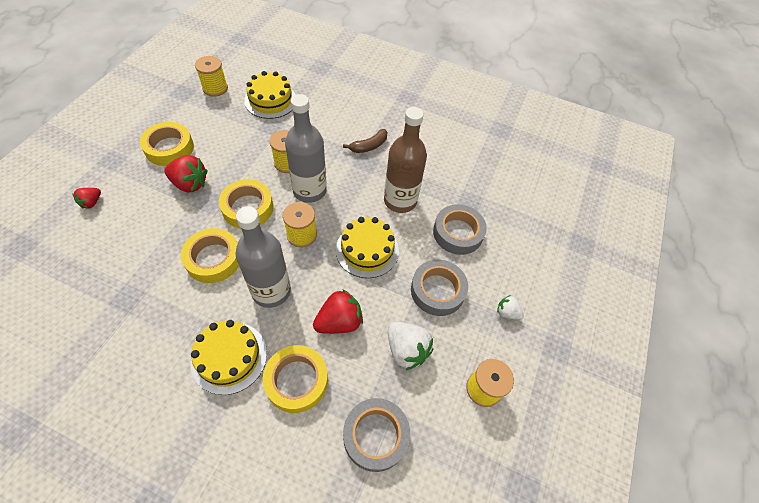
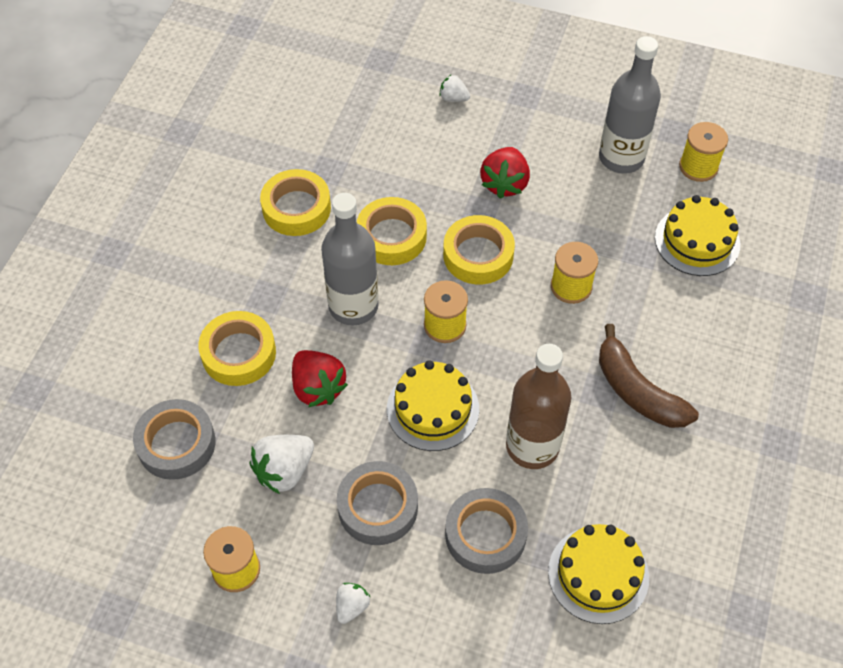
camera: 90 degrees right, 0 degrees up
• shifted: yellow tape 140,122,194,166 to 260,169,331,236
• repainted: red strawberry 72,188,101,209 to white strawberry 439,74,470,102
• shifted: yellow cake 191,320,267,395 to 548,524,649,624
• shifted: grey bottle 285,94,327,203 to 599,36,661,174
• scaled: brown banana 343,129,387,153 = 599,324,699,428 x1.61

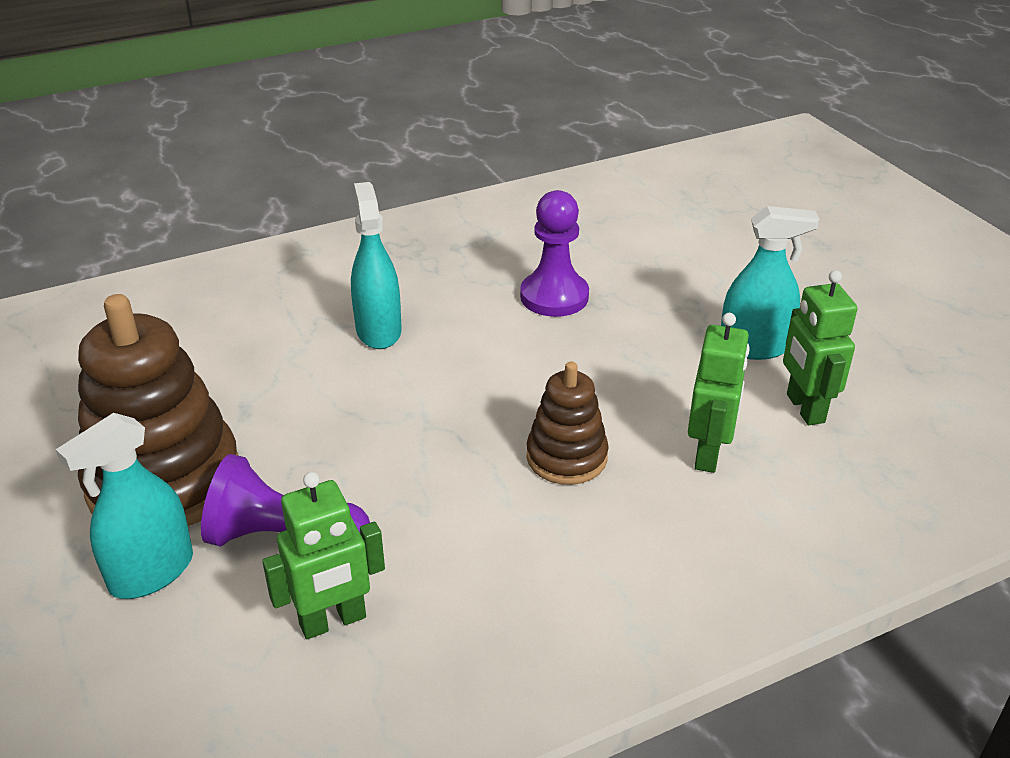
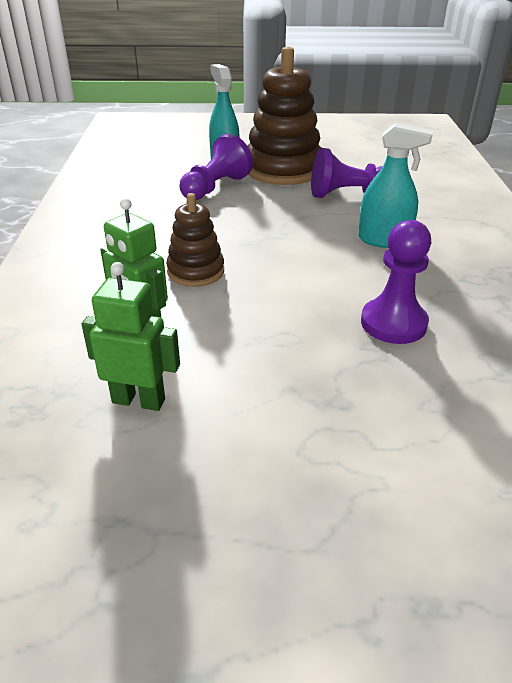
camera: 115 degrees right, 0 degrees up
• new: purple pawn 311,148,383,198
• gone: green robot 262,472,385,639
• gone: turquoise spray bottle 721,206,819,360

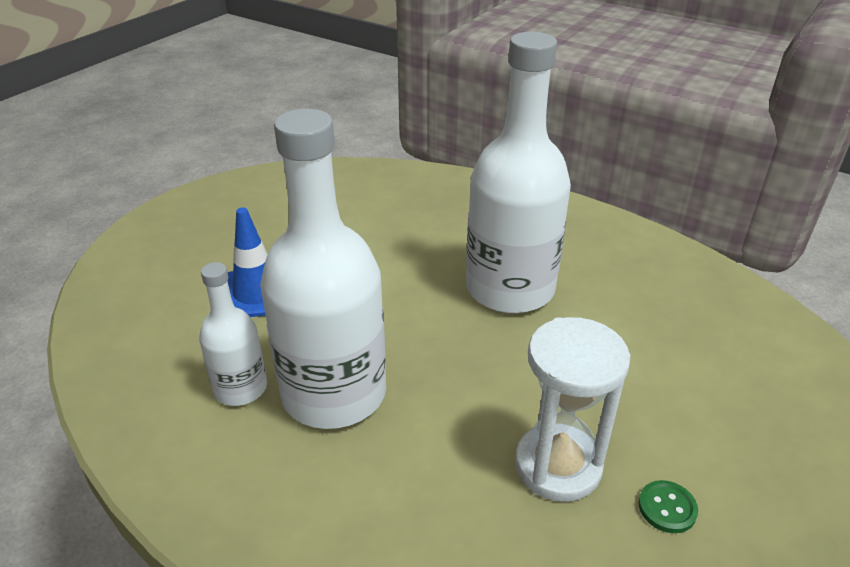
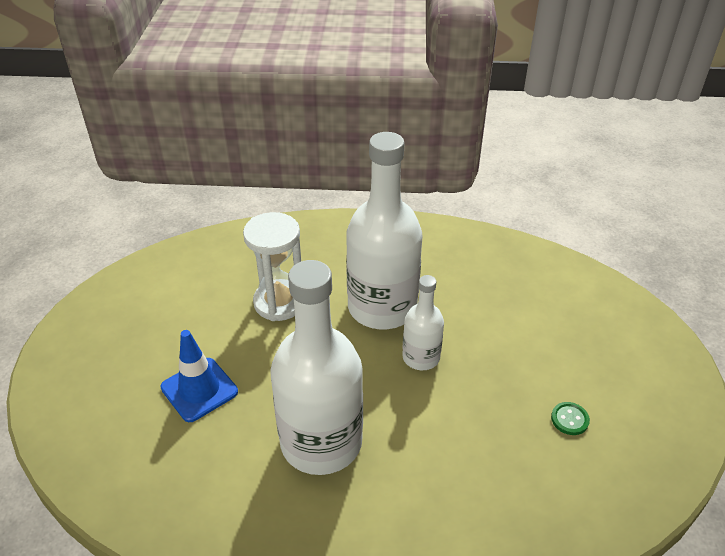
camera: 30 degrees left, 5 degrees up
• shifted: white hourglass 515,317,630,502 to 243,212,301,321
• shifted: white bottle 199,262,267,406 to 402,275,444,370

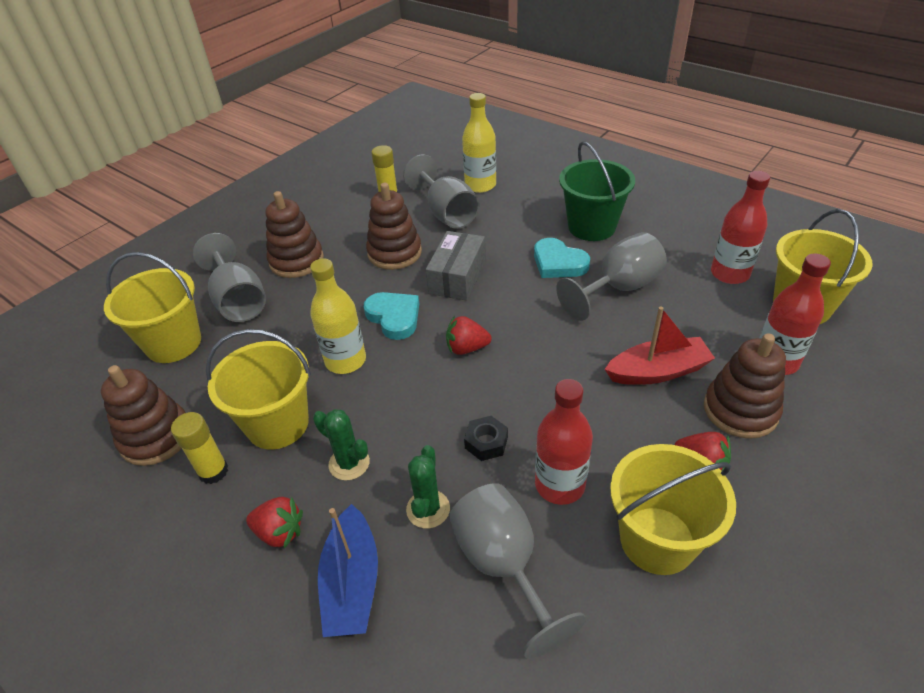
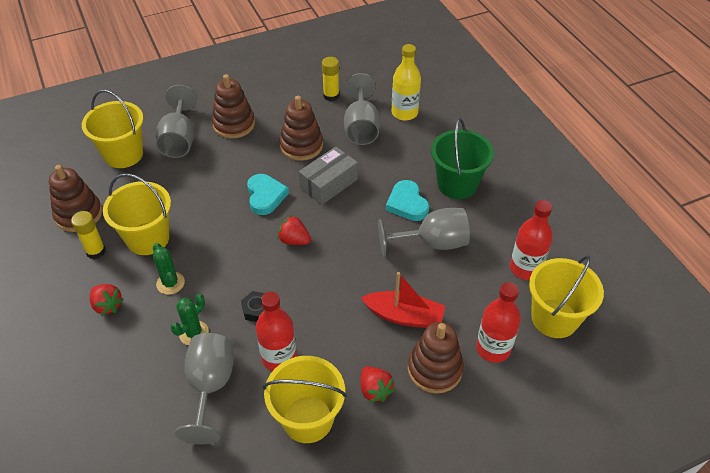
camera: 25 degrees right, 5 degrees up
• gone: yellow bottle 310,258,366,374
• gone: blue boat 318,504,378,637

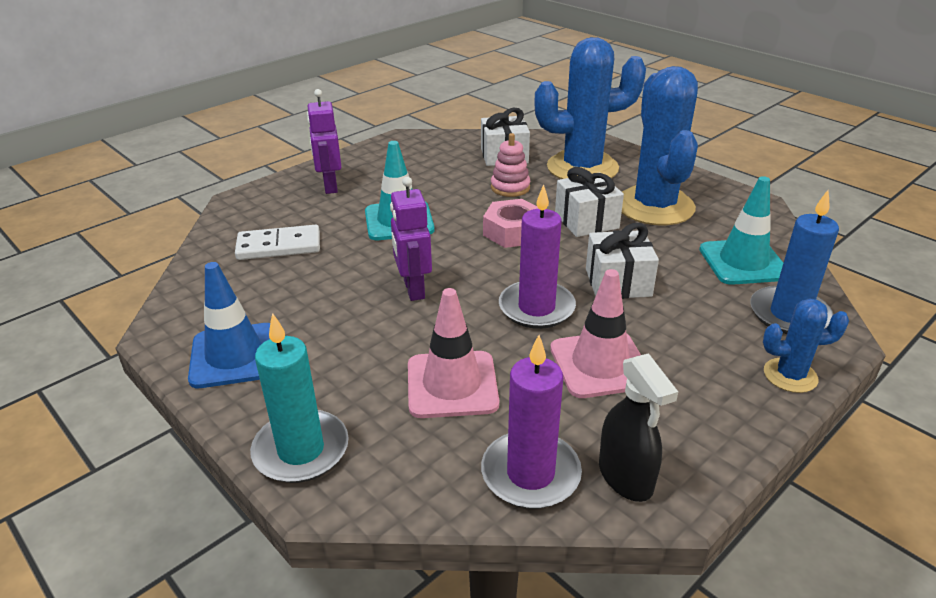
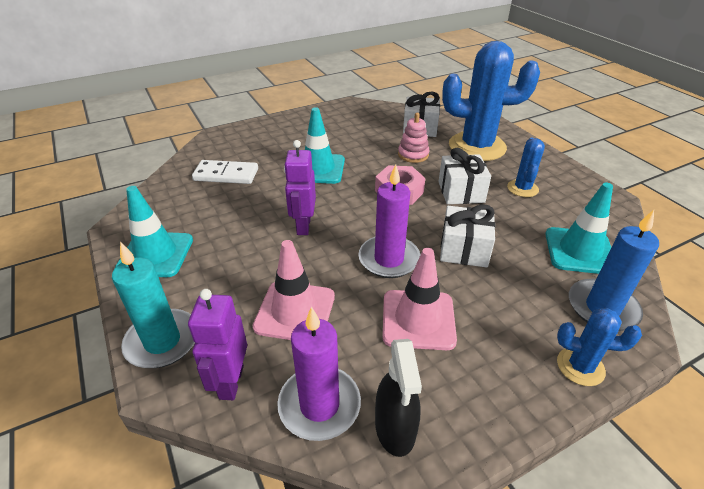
camera: 15 degrees right, 5 degrees up
• repainted: blue traffic cone 188,262,270,388 to turquoise traffic cone 115,186,193,277
• shifted: purple robot 307,89,342,194 to 188,289,247,400
• scaled: blue cactus 622,66,698,225 = 507,138,545,197 x0.48

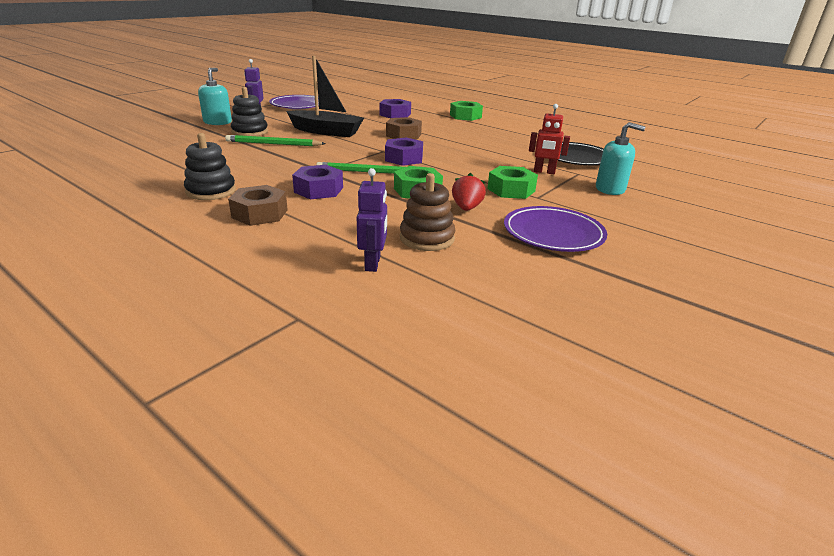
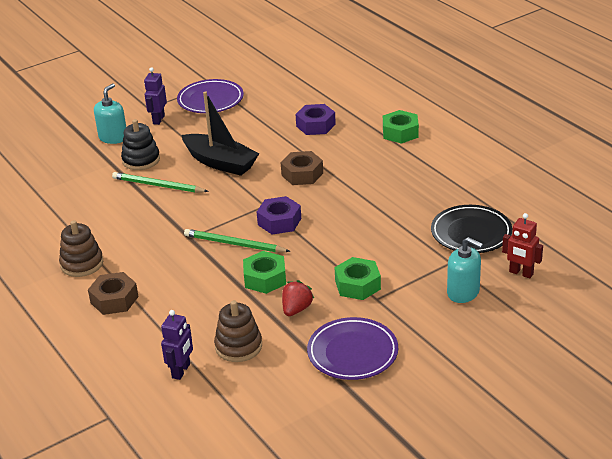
camera: 20 degrees right, 5 degrees up
• repainted: black stacking toy 184,133,236,200 to brown stacking toy 59,220,103,277
• shifted: red robot 529,104,570,174 to 502,213,543,278
• gone: purple nut 292,165,343,200

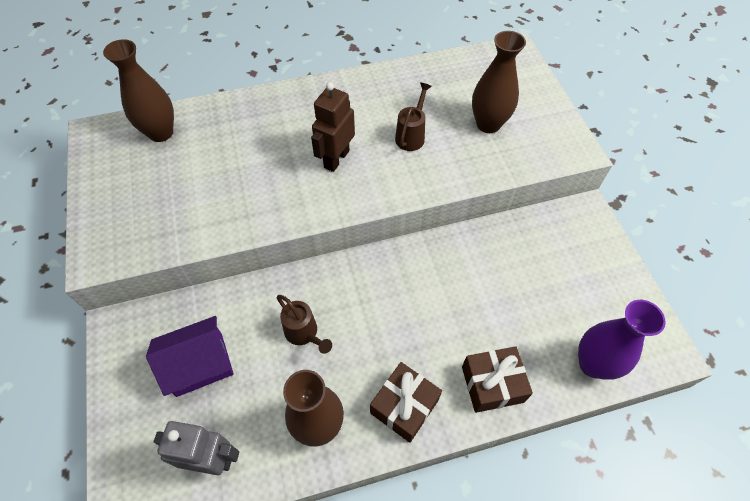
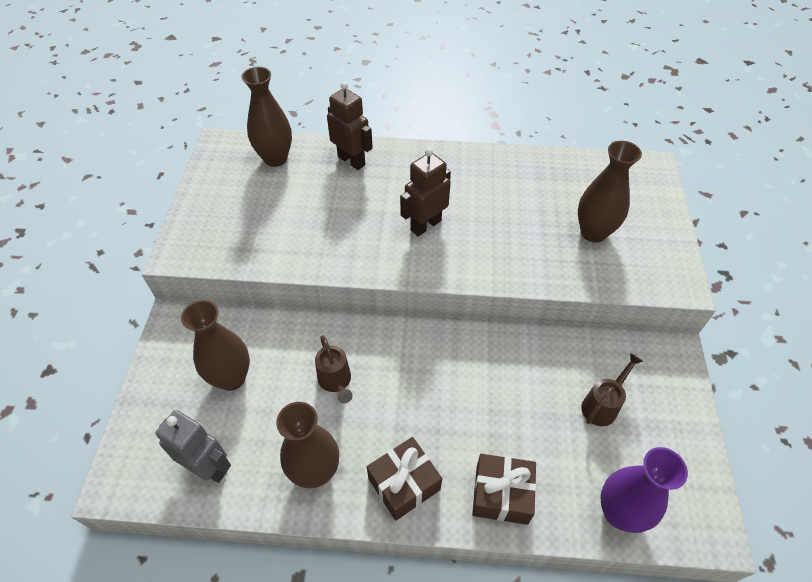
camera: 20 degrees right, 5 degrees down
• swapped: purple house 146,316,234,397 to brown vase 181,300,250,391
• new: brown robot 327,82,373,170
• shifted: brown watering can 395,83,432,151 to 581,353,643,426

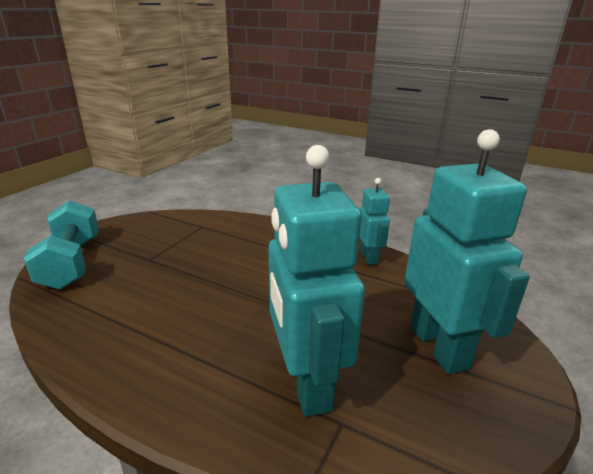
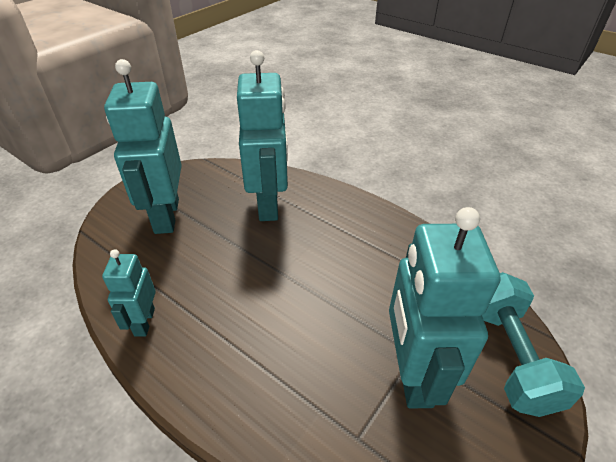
camera: 170 degrees left, 15 degrees up
• new: turquoise robot 389,207,500,408

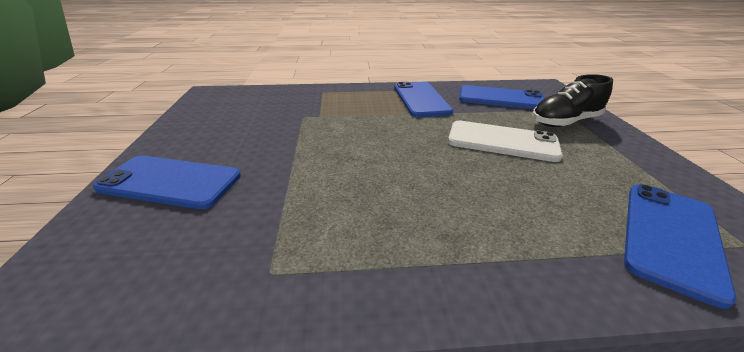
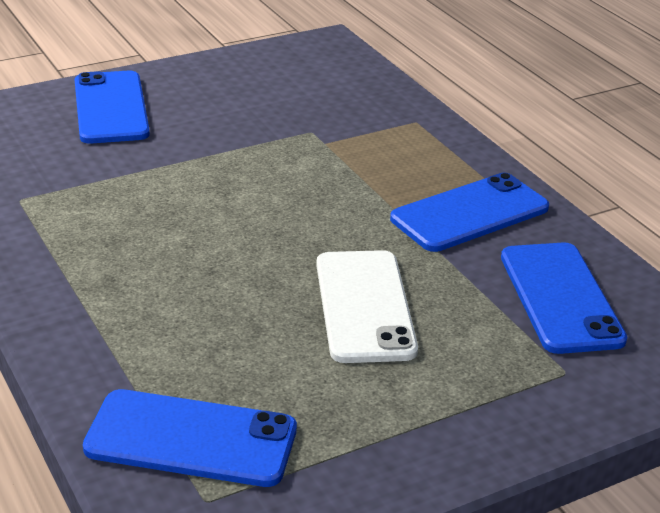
camera: 65 degrees right, 0 degrees up
• gone: black shoe 532,74,613,127

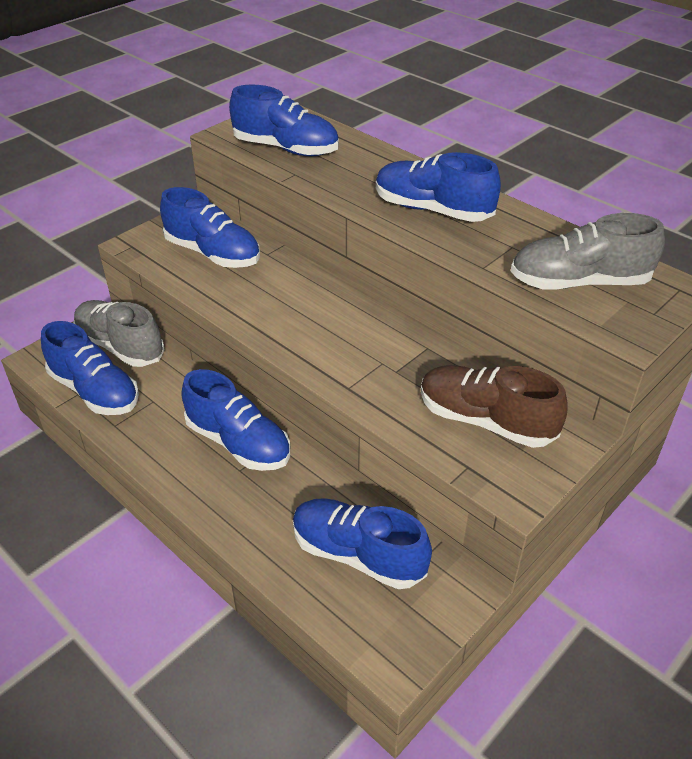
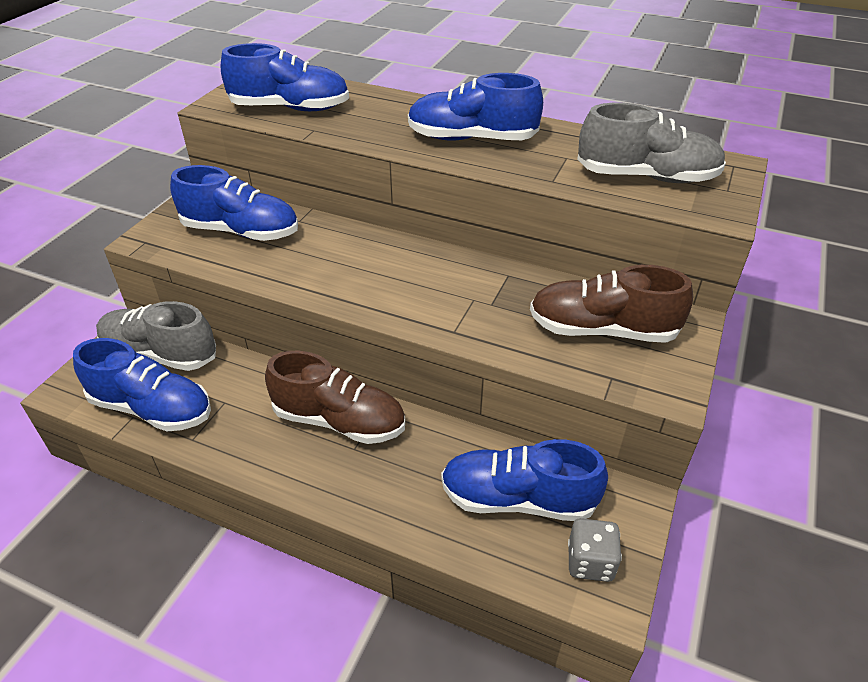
camera: 20 degrees left, 0 degrees up
• repainted: blue shoe 181,369,290,471 to brown shoe 265,351,405,444
• new: grey dice 568,518,622,582
• rotated: grey shoe 511,213,665,290 = 577,103,726,183 150 degrees counterclockwise

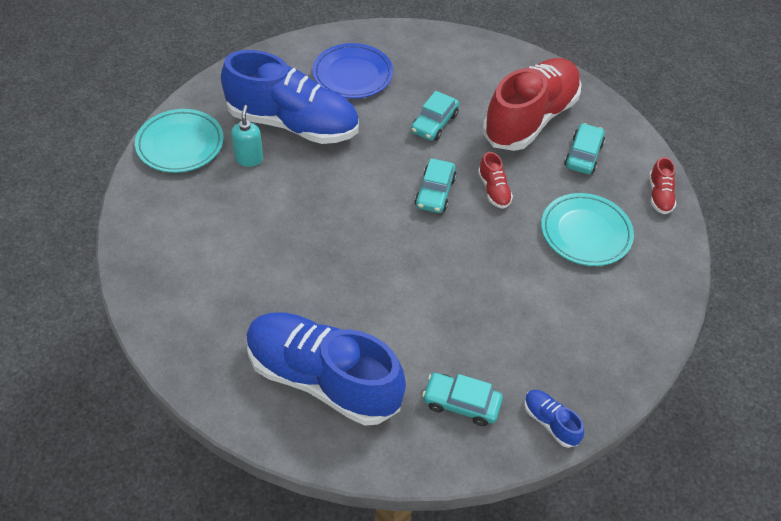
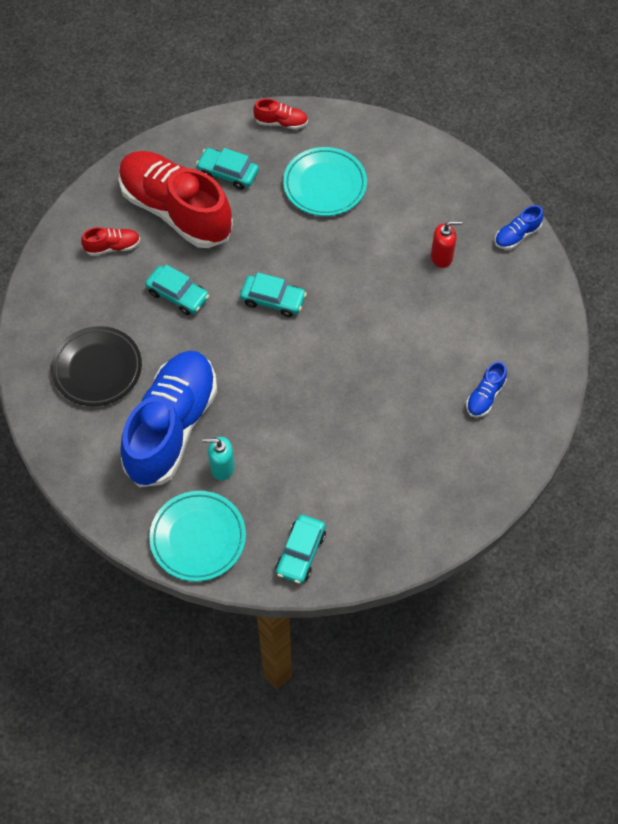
camera: 85 degrees left, 10 degrees up
• repainted: blue plate 313,43,393,99 to black plate 51,326,142,406
• shifted: red shoe 478,152,513,209 to 81,227,140,256
• shifted: turquoise car 422,373,503,426 to 276,514,326,584
• new: red soap dispenser 431,221,462,268
• scaled: blue shoe 246,312,406,426 = 466,361,507,417 x0.40

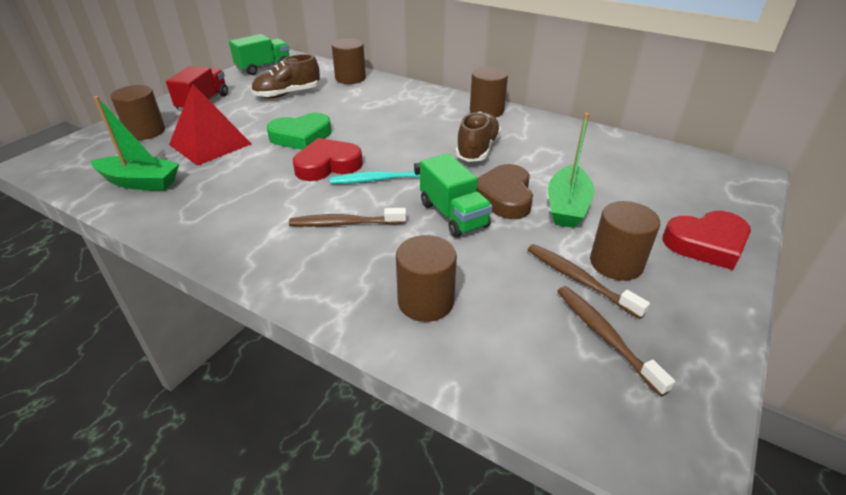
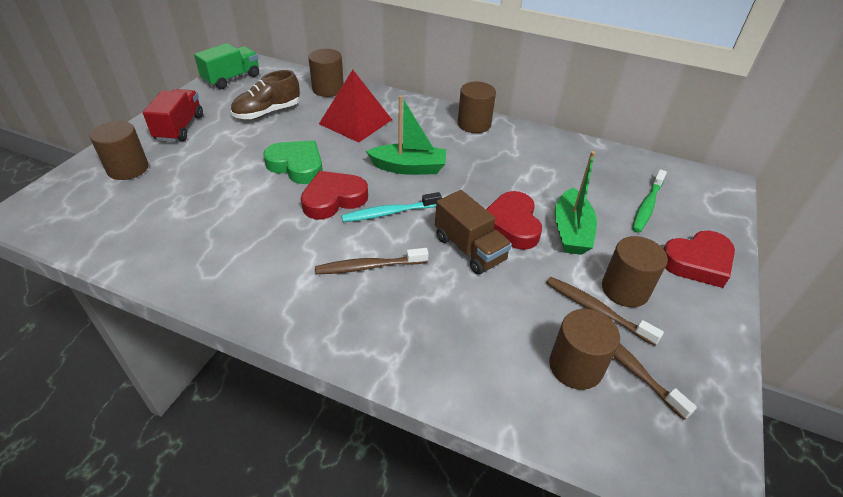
camera: 10 degrees left, 5 degrees up
• rotated: green heart 267,113,331,150 = 263,140,323,184 120 degrees counterclockwise
• shifted: red pyramid 169,84,251,166 to 319,69,392,143
• shifted: green boat 91,96,180,191 to 366,95,446,175
• repainted: green truck 420,153,492,238 to brown truck 435,190,512,275
• repainted: brown heart 477,164,533,219 to red heart 486,191,542,250
• shifted: brown cylinder 396,235,457,322 to 549,309,620,390
• new: green toothbrush 632,169,667,233
• gone: brown shoe 456,112,501,162

